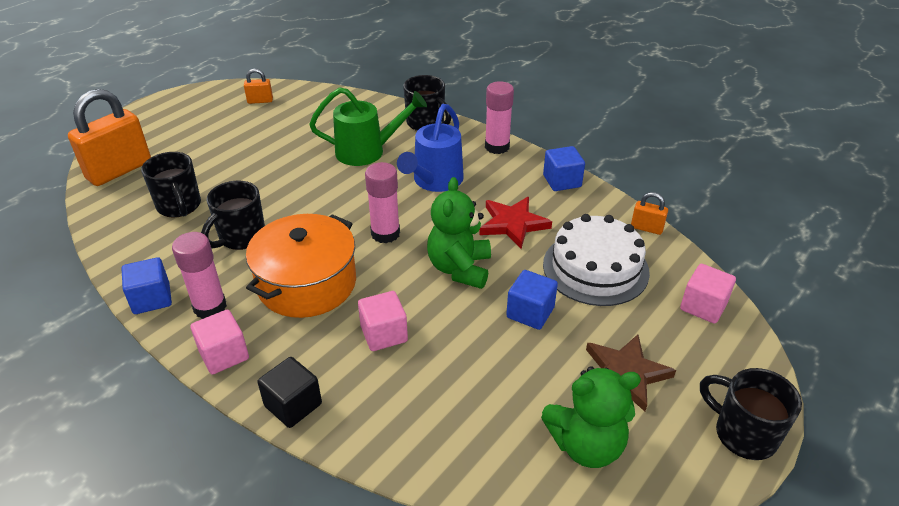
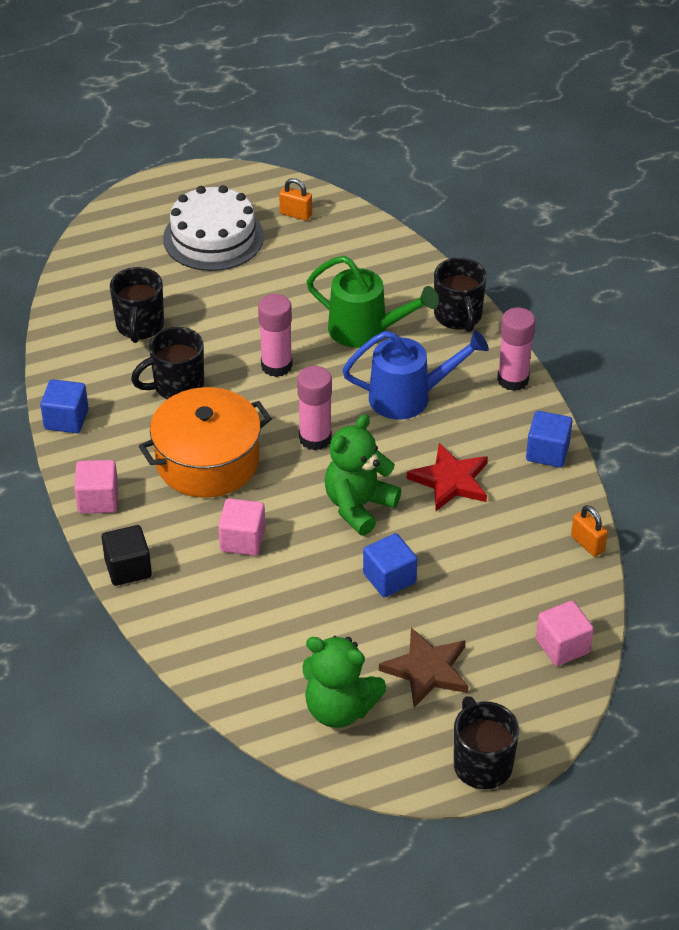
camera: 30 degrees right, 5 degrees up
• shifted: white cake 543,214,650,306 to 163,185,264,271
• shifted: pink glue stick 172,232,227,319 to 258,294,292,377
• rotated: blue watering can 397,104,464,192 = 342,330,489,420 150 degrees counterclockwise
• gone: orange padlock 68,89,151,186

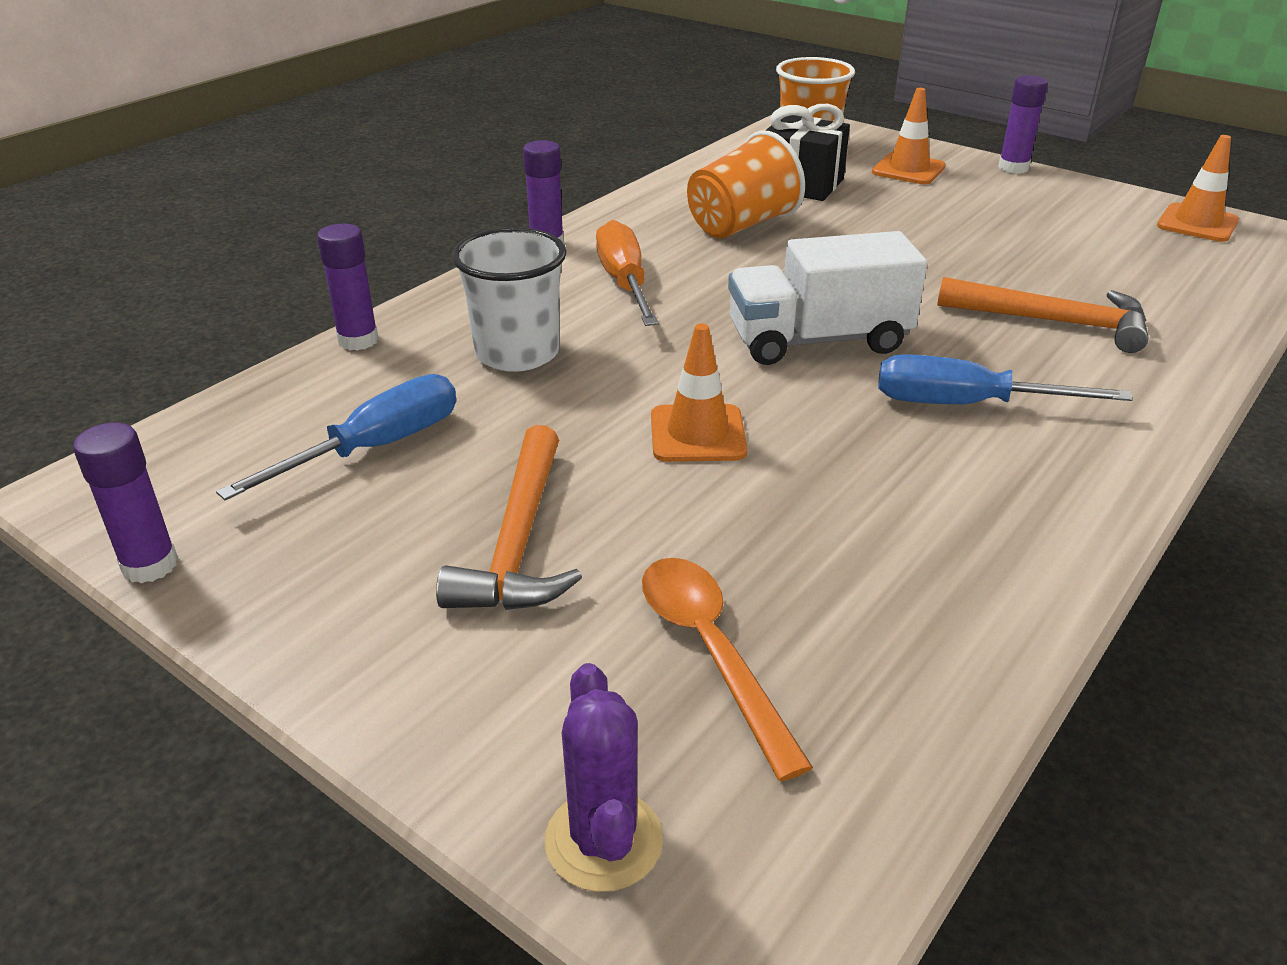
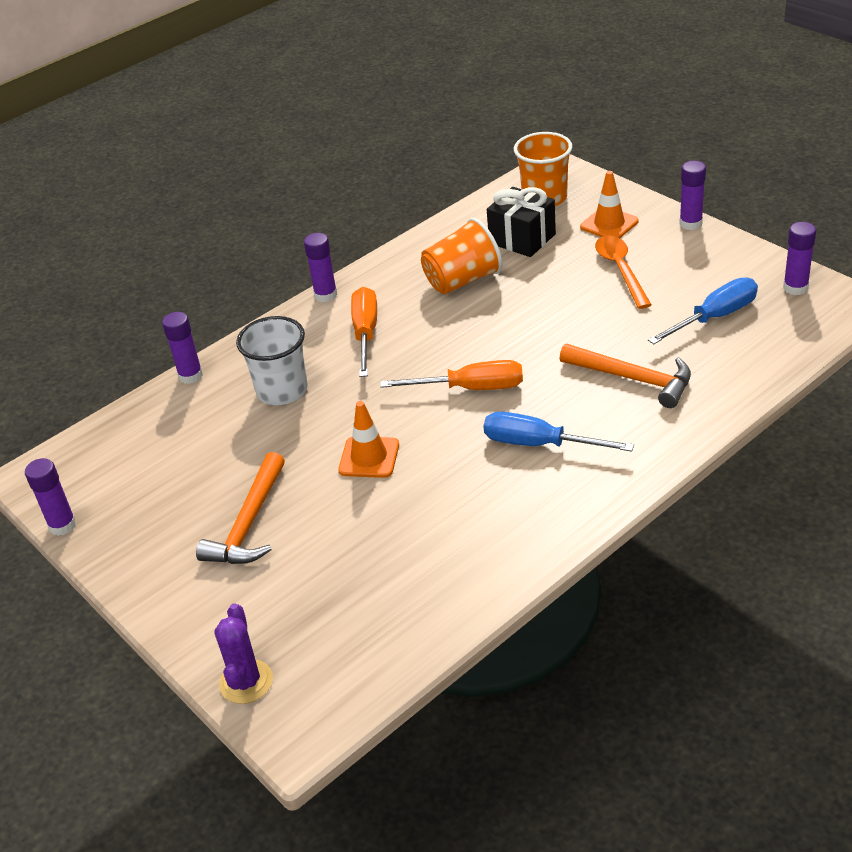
camera: 15 degrees right, 5 degrees up
• swapped: white truck 728,231,927,365 to orange screwdriver 380,360,523,390
• shifted: orange spoon 642,558,813,781 to 595,235,652,309
• shifted: blue screwdriver 216,374,456,500 to 648,277,758,344
• swapped: orange traffic cone 1157,135,1239,242 to purple glue stick 783,222,816,295

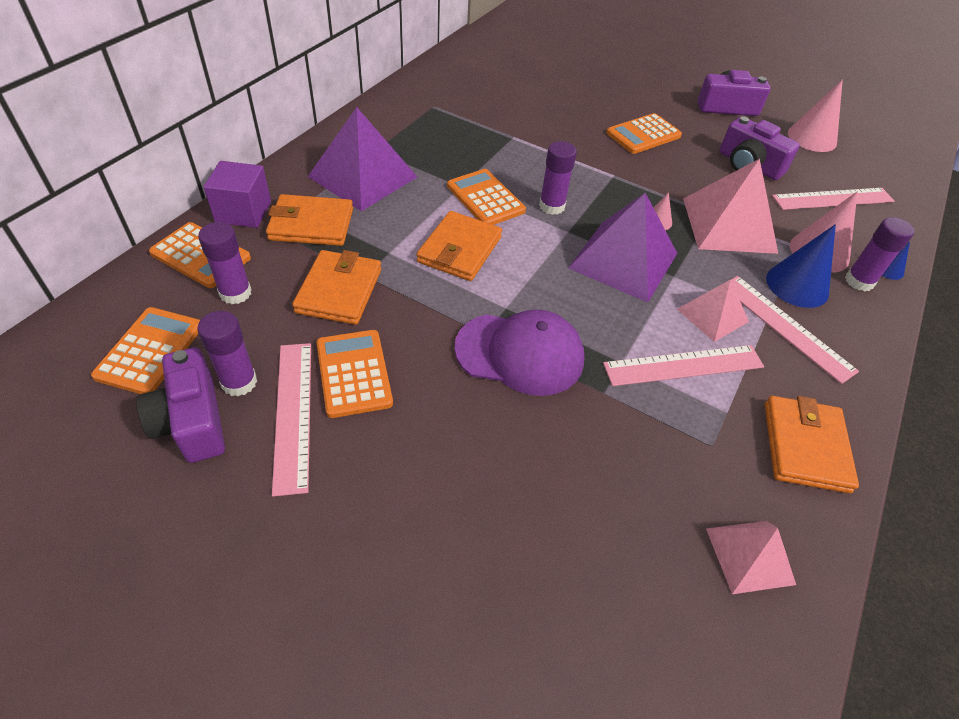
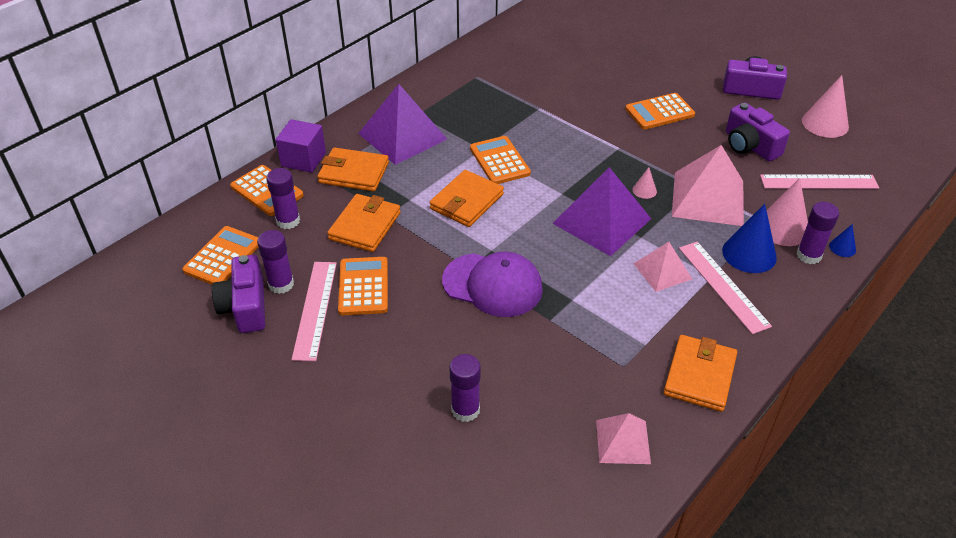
camera: 15 degrees right, 5 degrees down
• shifted: purple glue stick 539,141,577,215 to 450,354,481,422
• gone: pink ruler 603,345,764,386

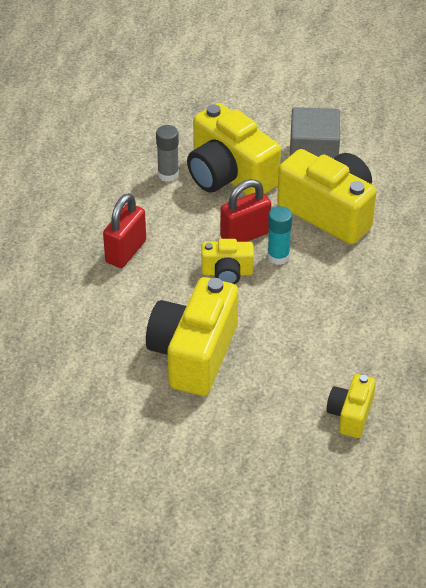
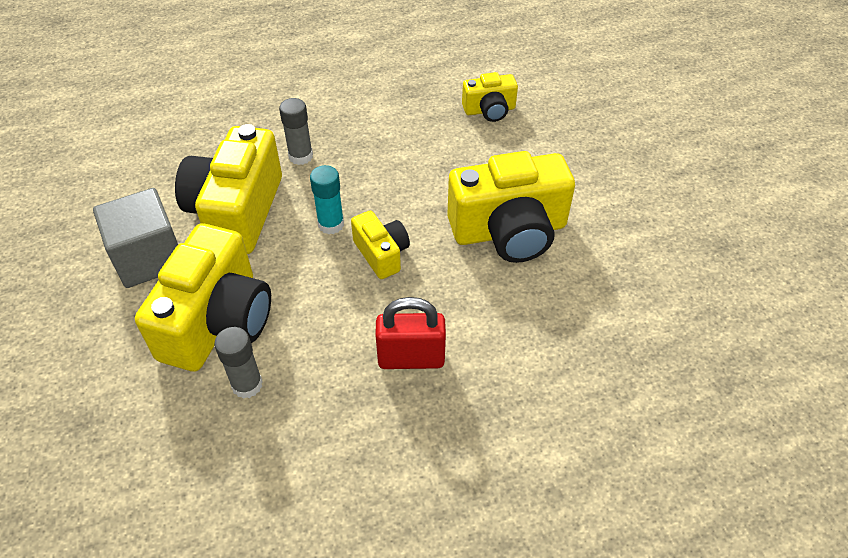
camera: 120 degrees left, 5 degrees up
• new: grey glue stick 279,98,313,165
• gone: red padlock 220,179,271,242

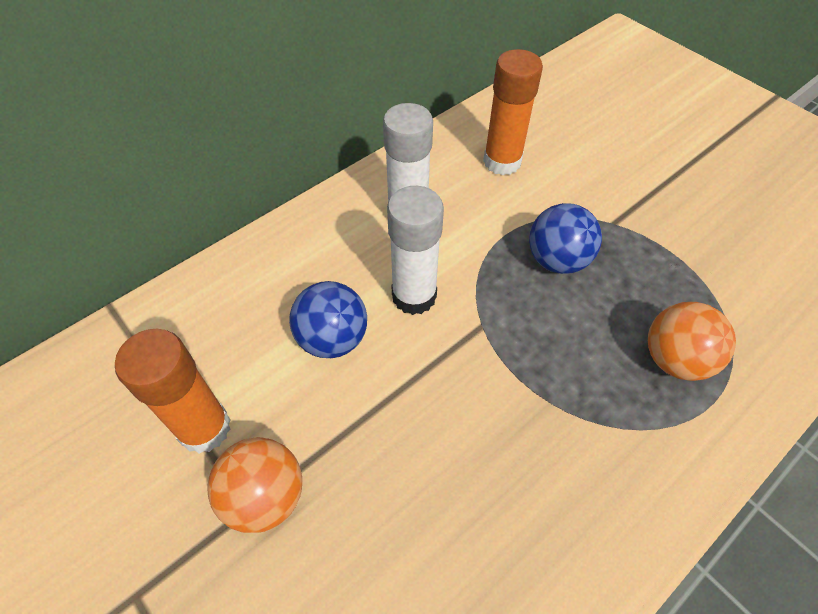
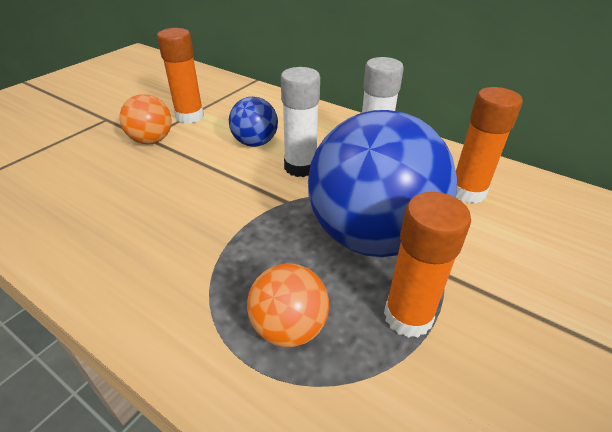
camera: 75 degrees right, 15 degrees down
• scaled: blue ball 529,203,602,274 = 308,110,457,257 x2.10
• new: orange glue stick 384,192,471,338

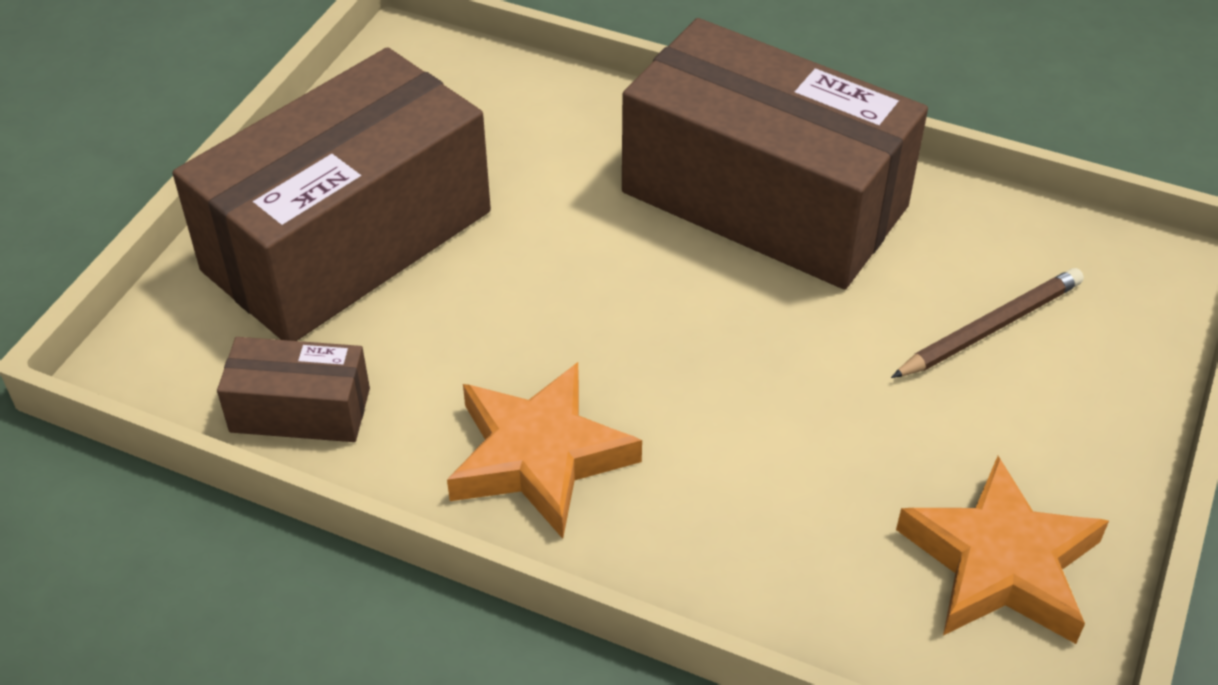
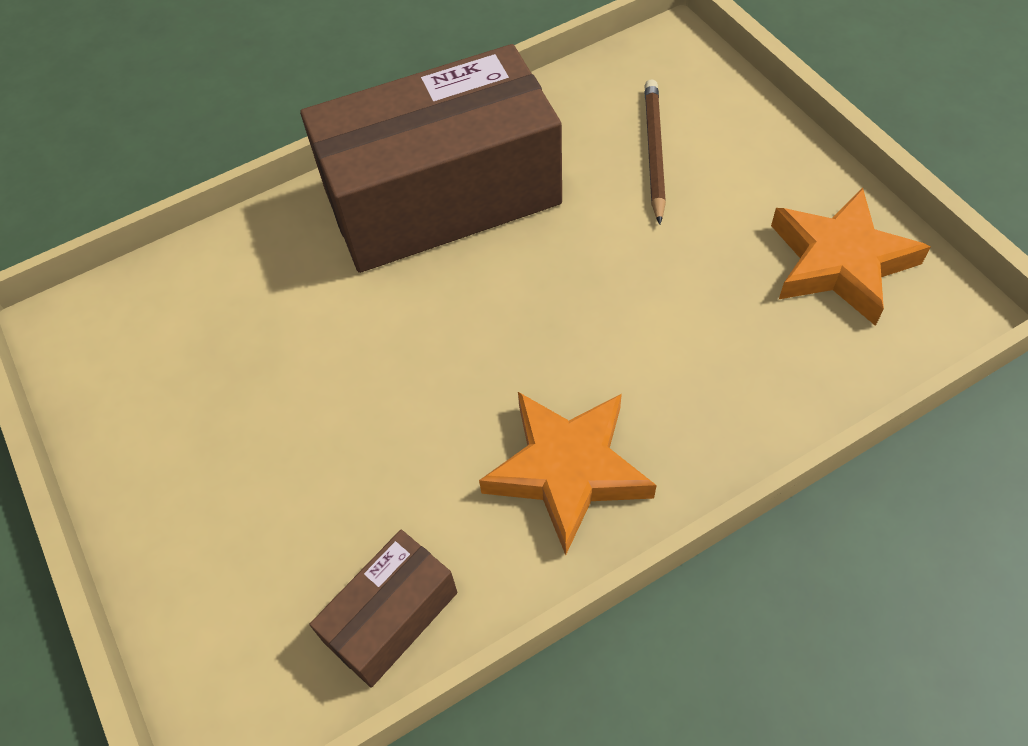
camera: 50 degrees left, 10 degrees up
• gone: brown box 173,47,491,341

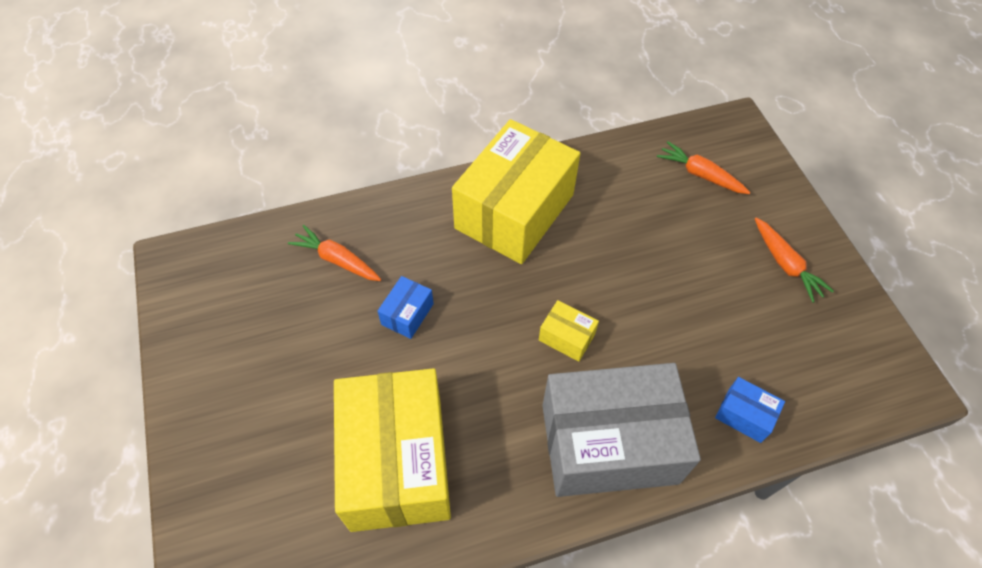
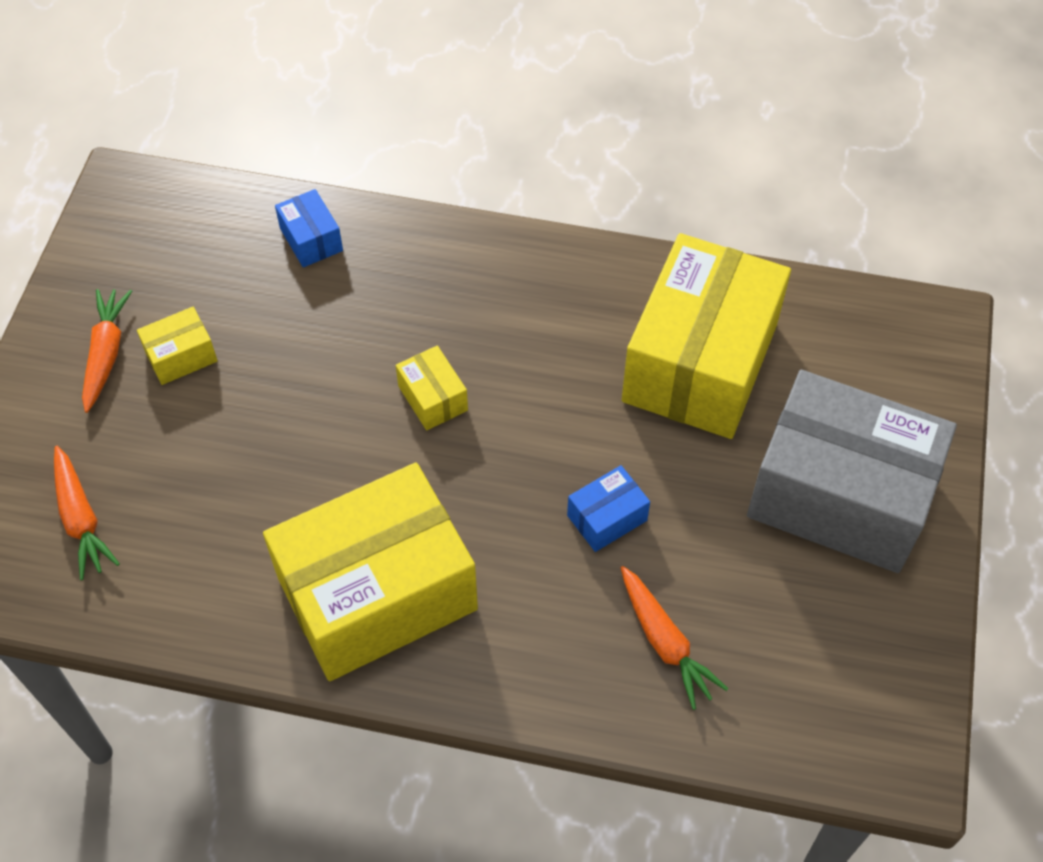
camera: 150 degrees left, 0 degrees up
• new: yellow box 137,307,218,385
• shifted: grey box 542,363,701,497 to 747,370,957,573

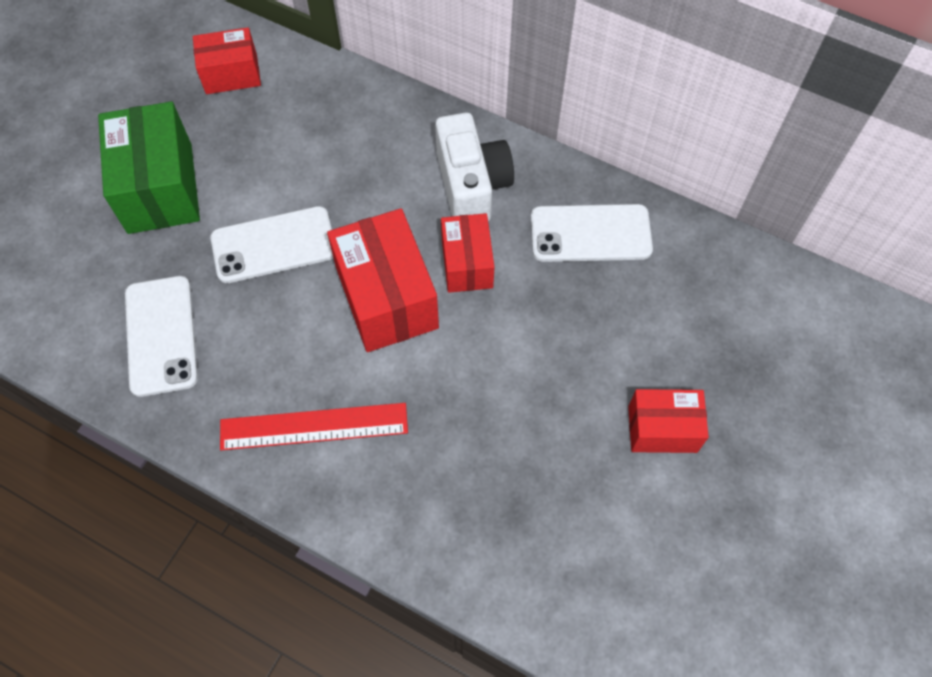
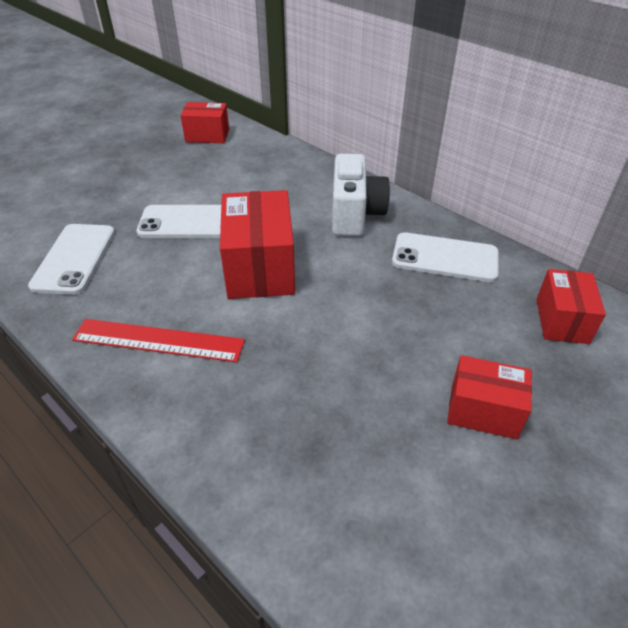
camera: 15 degrees right, 20 degrees down
• shifted: red box 441,213,495,293 to 536,269,606,344
• gone: green box 98,101,200,234

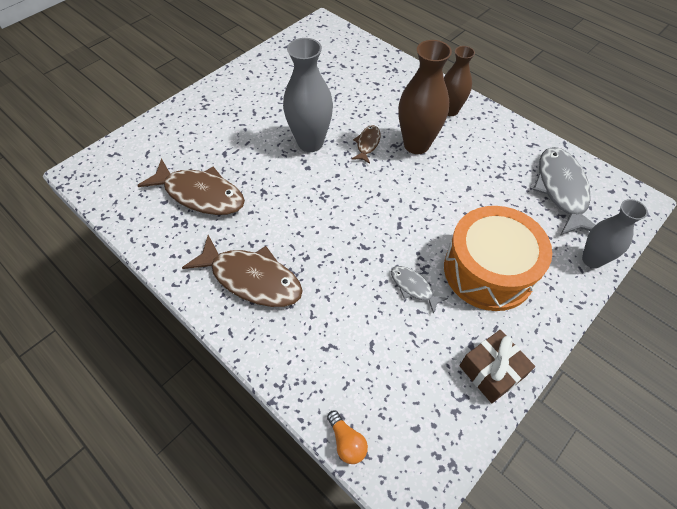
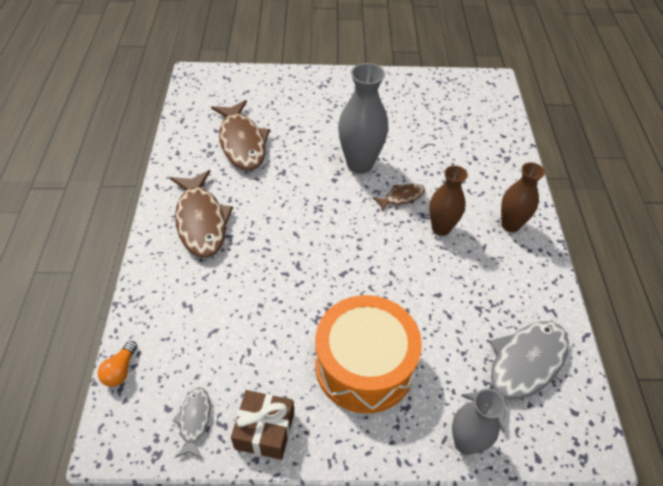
camera: 45 degrees right, 5 degrees down
• shifted: grey fish 391,266,448,314 to 172,387,211,458
• scaled: brown vase 399,40,452,154 = 429,165,468,236 x0.66

